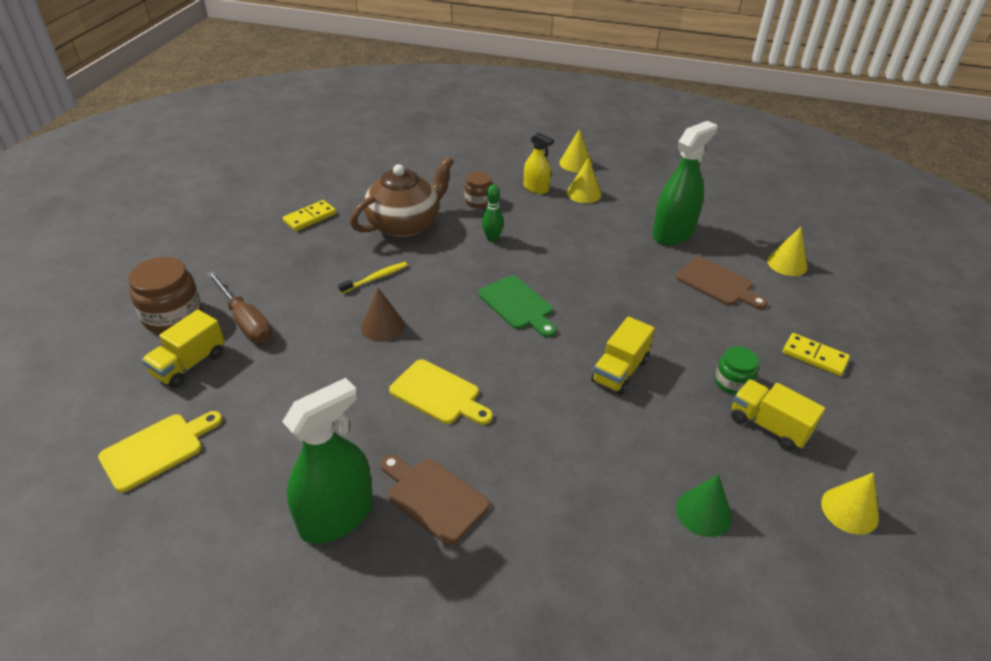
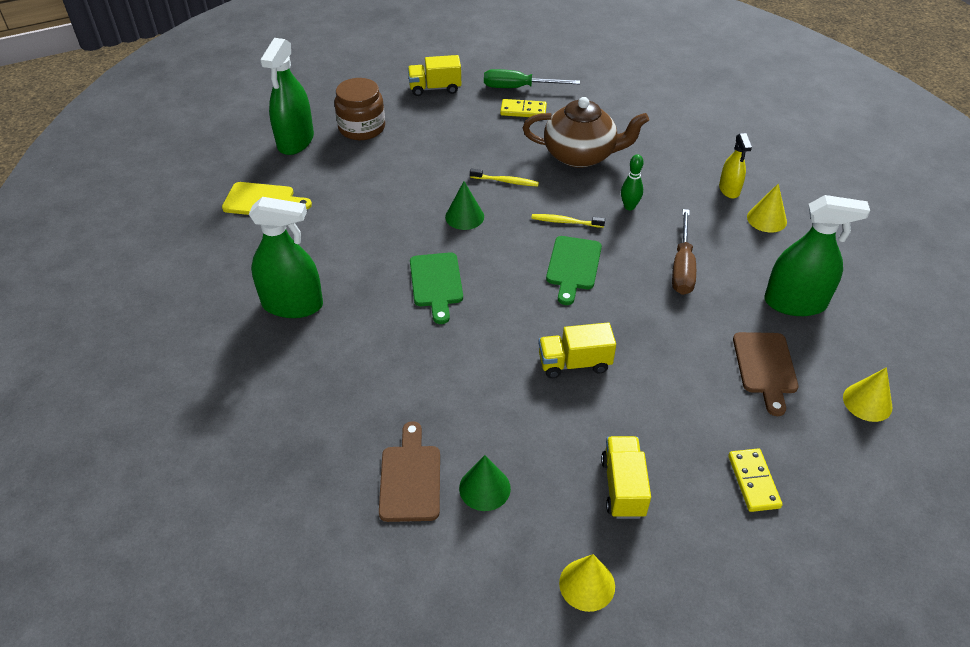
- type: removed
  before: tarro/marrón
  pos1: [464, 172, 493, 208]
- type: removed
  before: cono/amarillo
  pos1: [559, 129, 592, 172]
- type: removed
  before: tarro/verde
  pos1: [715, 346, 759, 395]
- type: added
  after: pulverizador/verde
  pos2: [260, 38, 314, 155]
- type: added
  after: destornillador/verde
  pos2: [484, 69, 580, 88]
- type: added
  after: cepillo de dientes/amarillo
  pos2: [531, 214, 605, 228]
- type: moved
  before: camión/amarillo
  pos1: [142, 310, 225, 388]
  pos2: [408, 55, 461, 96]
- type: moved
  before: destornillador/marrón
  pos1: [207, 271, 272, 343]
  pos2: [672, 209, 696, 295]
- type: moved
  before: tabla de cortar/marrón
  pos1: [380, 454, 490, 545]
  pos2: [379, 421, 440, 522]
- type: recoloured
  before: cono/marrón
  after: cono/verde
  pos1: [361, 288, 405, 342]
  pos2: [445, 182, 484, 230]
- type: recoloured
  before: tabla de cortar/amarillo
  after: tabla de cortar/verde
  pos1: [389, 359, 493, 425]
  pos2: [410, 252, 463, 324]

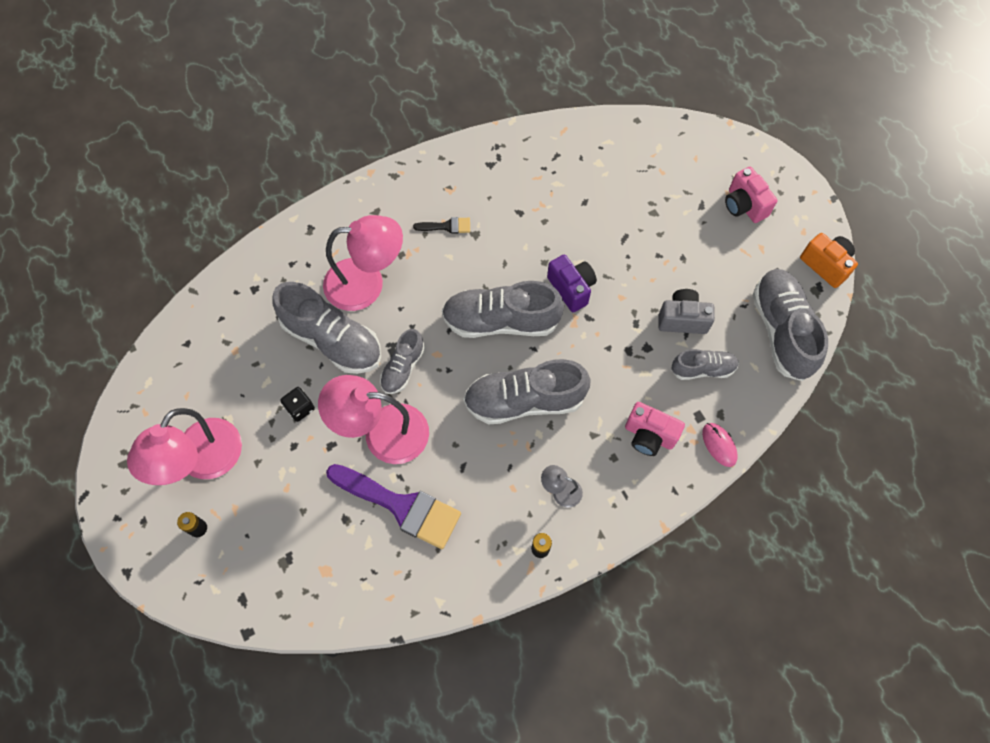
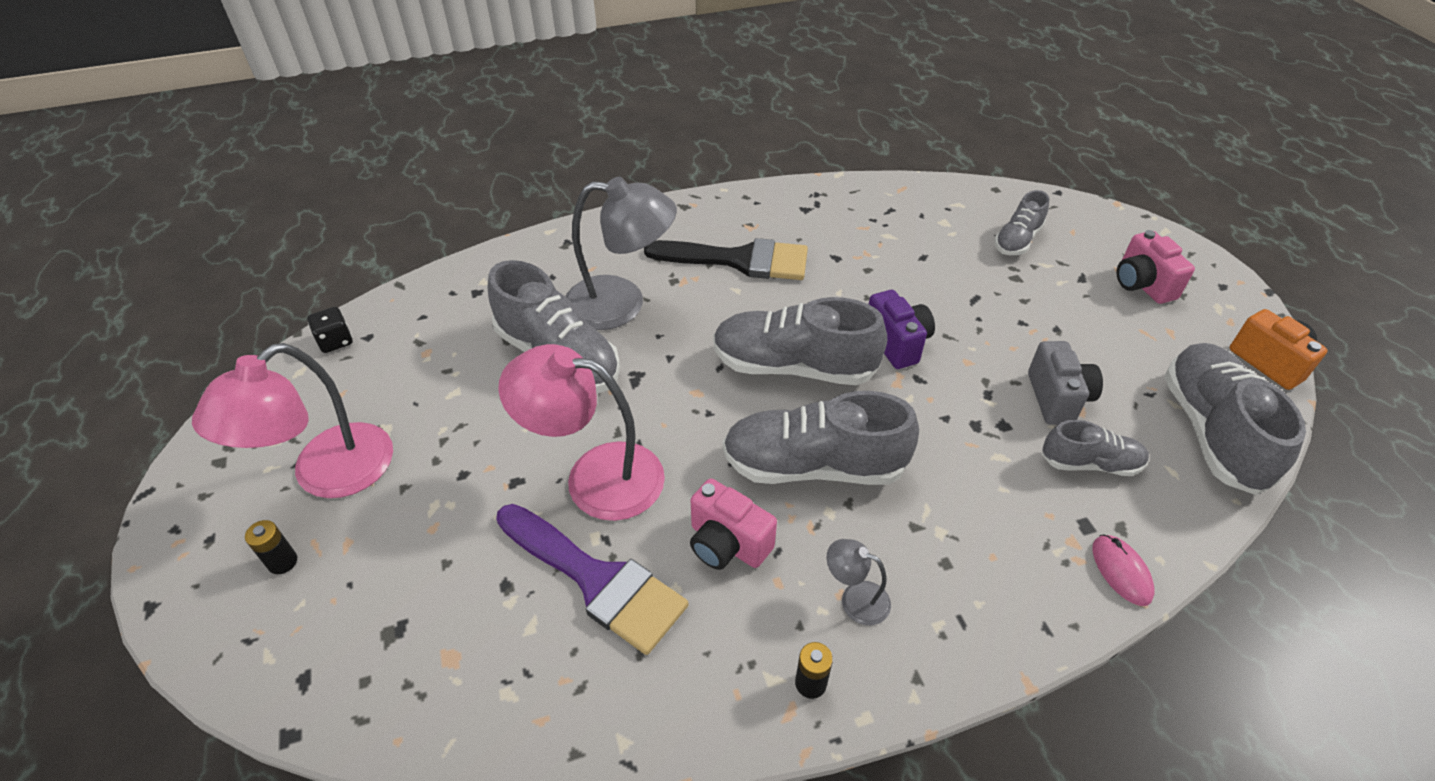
- type: moved
  before: dado/negro
  pos1: [280, 387, 315, 422]
  pos2: [307, 307, 353, 353]
- type: moved
  before: zapato/gris
  pos1: [380, 329, 425, 394]
  pos2: [994, 190, 1049, 255]
- type: moved
  before: cámara/rosa
  pos1: [625, 402, 685, 456]
  pos2: [690, 479, 777, 570]
- type: recoloured
  before: lámpara/rosa
  after: lámpara/gris
  pos1: [323, 215, 403, 311]
  pos2: [565, 177, 677, 330]
- type: turned
  before: cámara/gris
  pos1: [658, 289, 715, 334]
  pos2: [1028, 341, 1103, 424]
  turn: 75
- type: resized
  before: pincel/negro
  pos1: [413, 217, 470, 234]
  pos2: [644, 238, 808, 280]
  scale: 2.19

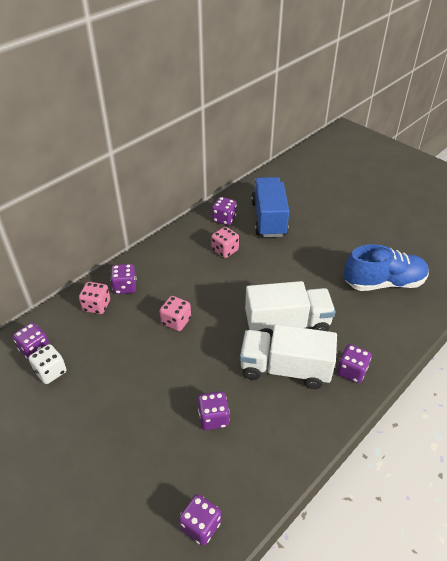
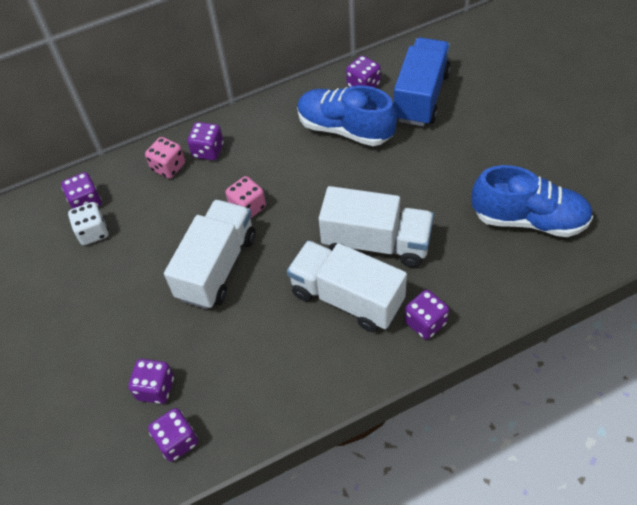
- type: added
  after: camión/blanco
  pos2: [164, 200, 256, 309]
- type: moved
  before: dado/morado
  pos1: [198, 391, 230, 430]
  pos2: [128, 359, 174, 404]
- type: replaced
  before: dado/rosa
  after: zapato/azul
  pos1: [211, 227, 239, 258]
  pos2: [297, 85, 397, 146]

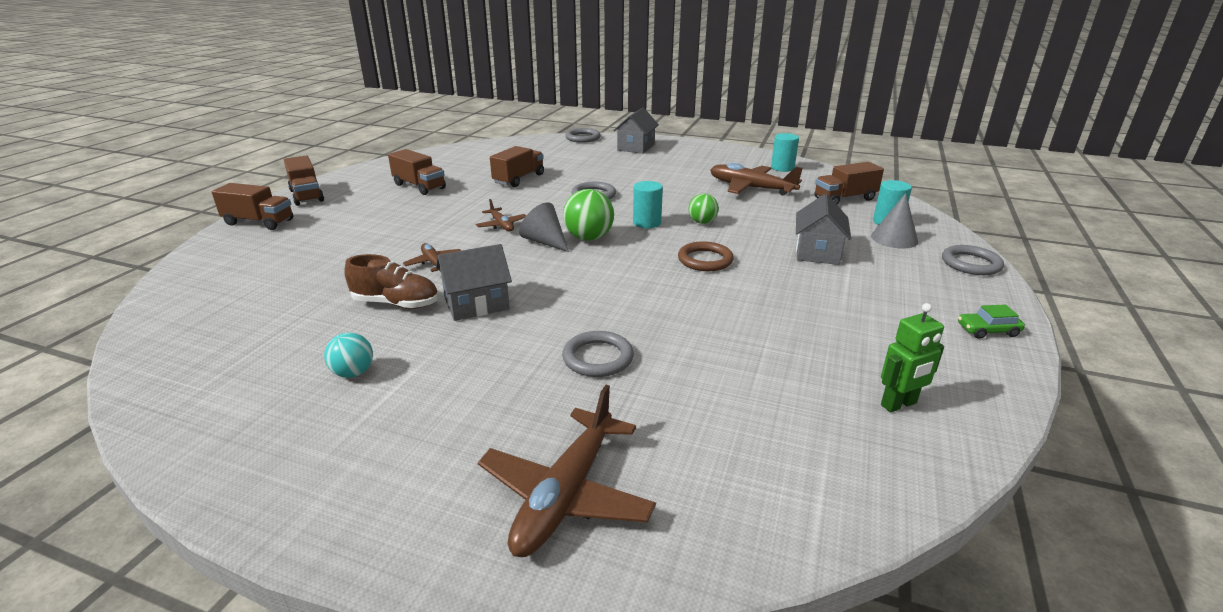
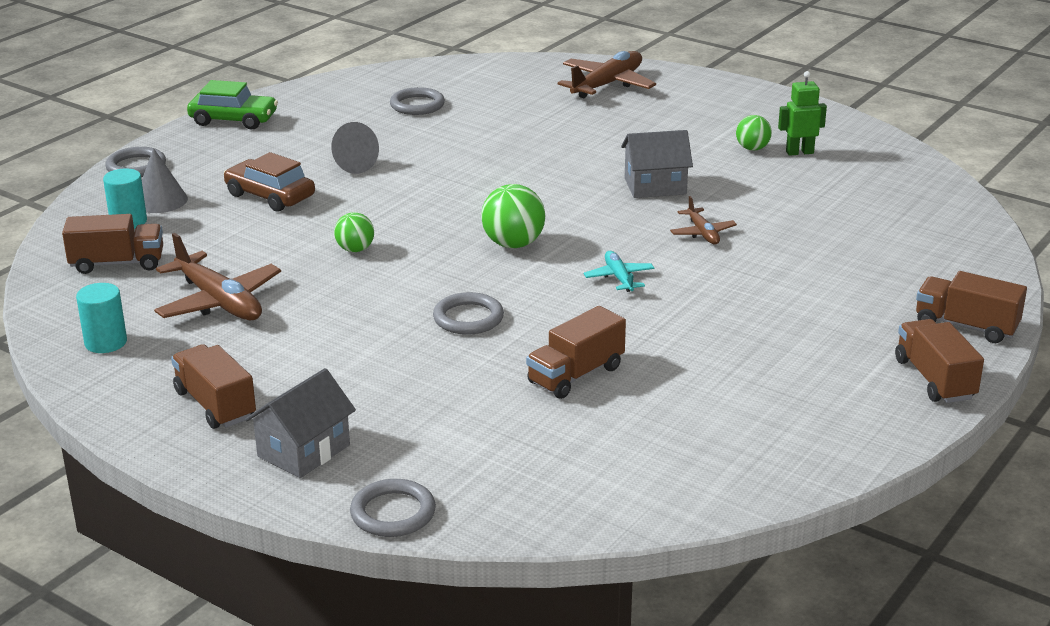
- type: removed
  before: zapato/marrón
  pos1: [344, 254, 439, 309]
- type: removed
  before: cilindro/turquesa
  pos1: [633, 181, 663, 228]
- type: removed
  before: anillo/marrón
  pos1: [678, 241, 734, 271]
- type: moved
  before: camión/marrón
  pos1: [388, 149, 446, 195]
  pos2: [171, 344, 256, 429]
- type: moved
  before: cono/gris
  pos1: [519, 202, 569, 252]
  pos2: [331, 122, 379, 174]
- type: moved
  before: anillo/gris
  pos1: [562, 331, 634, 377]
  pos2: [390, 87, 445, 115]
- type: moved
  before: robot/verde
  pos1: [881, 303, 944, 412]
  pos2: [778, 71, 827, 156]
- type: replaced
  before: casa/gris
  after: coche/marrón
  pos1: [796, 194, 851, 265]
  pos2: [224, 152, 315, 212]
- type: recoloured
  before: pelota/turquesa
  after: pelota/verde
  pos1: [324, 332, 373, 378]
  pos2: [736, 115, 772, 151]
- type: recoloured
  before: avión/marrón
  after: avión/turquesa
  pos1: [476, 199, 526, 232]
  pos2: [584, 251, 654, 292]
- type: resized
  before: coche/verde
  pos1: [958, 304, 1025, 339]
  pos2: [187, 80, 278, 130]
  scale: 1.77

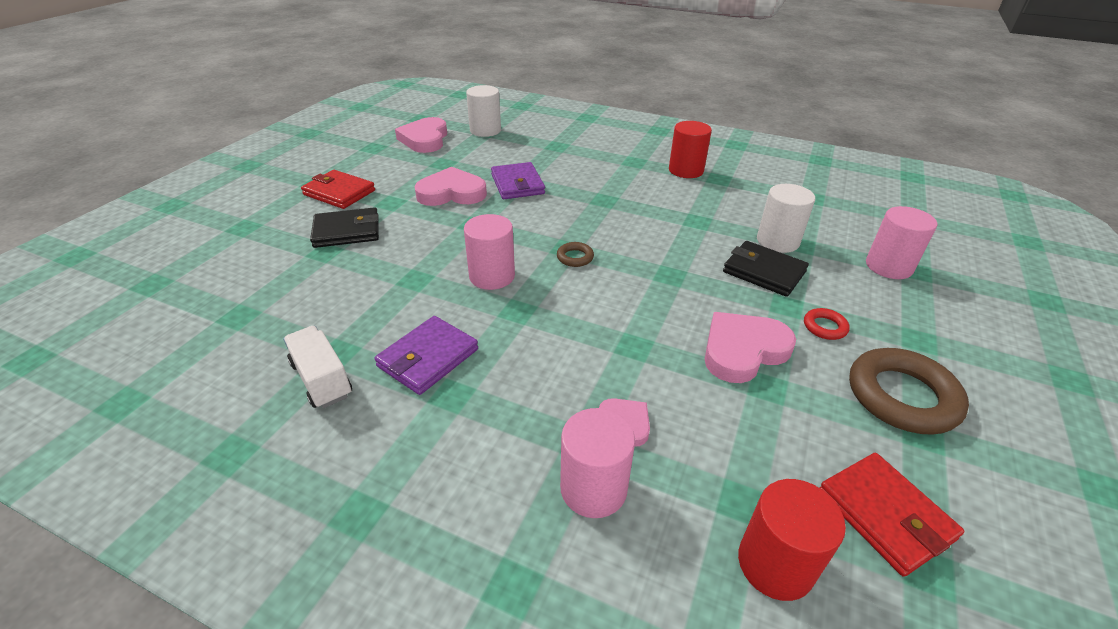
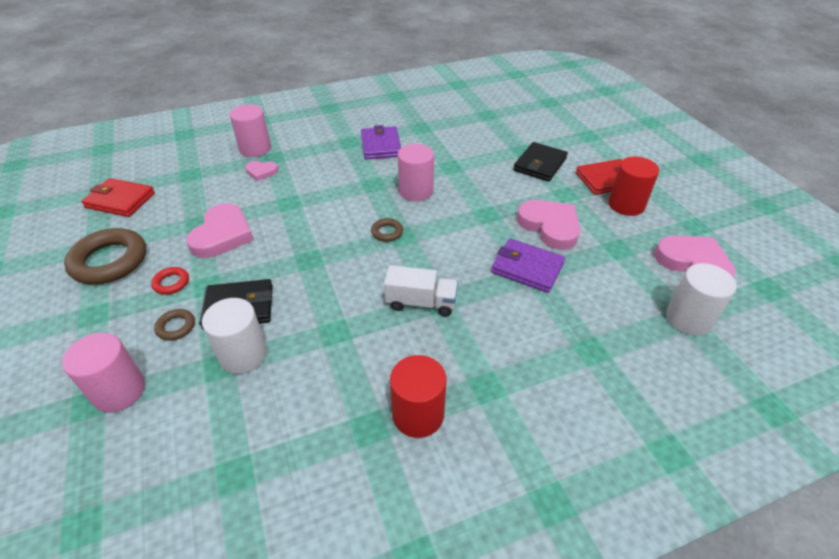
- type: added
  after: anillo/marrón
  pos2: [154, 309, 195, 341]
- type: moved
  before: camión/blanco
  pos1: [283, 326, 352, 408]
  pos2: [384, 265, 458, 316]
- type: moved
  before: cilindro/rojo
  pos1: [738, 479, 846, 601]
  pos2: [608, 156, 659, 216]
- type: turned
  before: corazón/rosa
  pos1: [414, 167, 487, 206]
  pos2: [517, 200, 580, 250]
  turn: -75

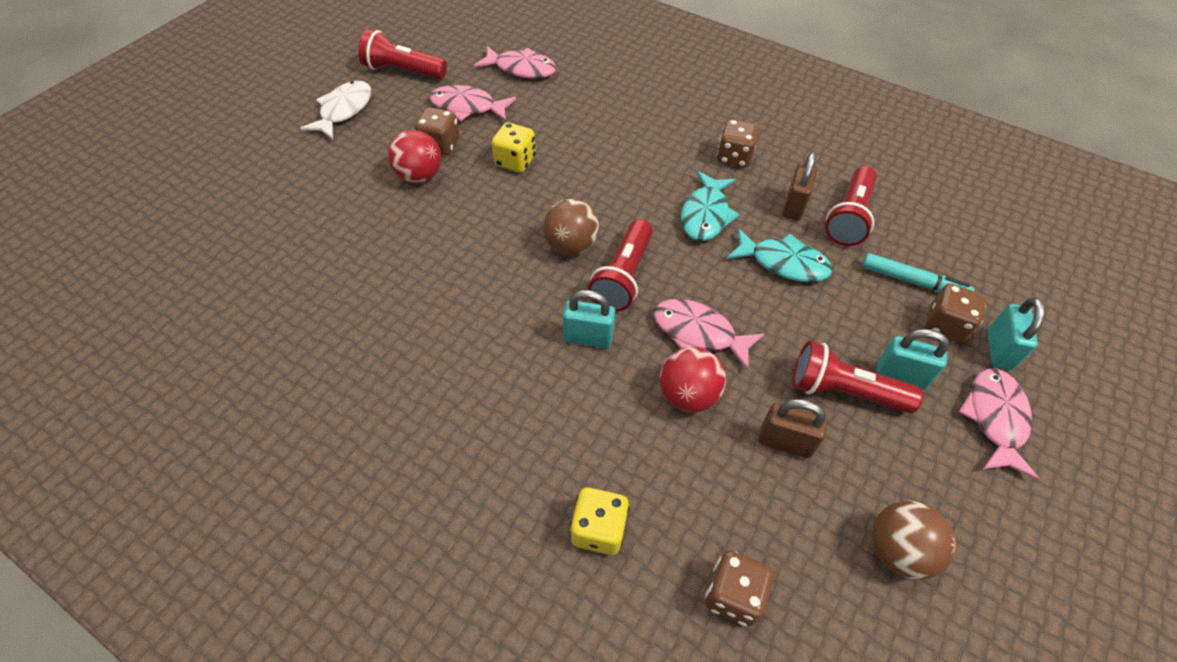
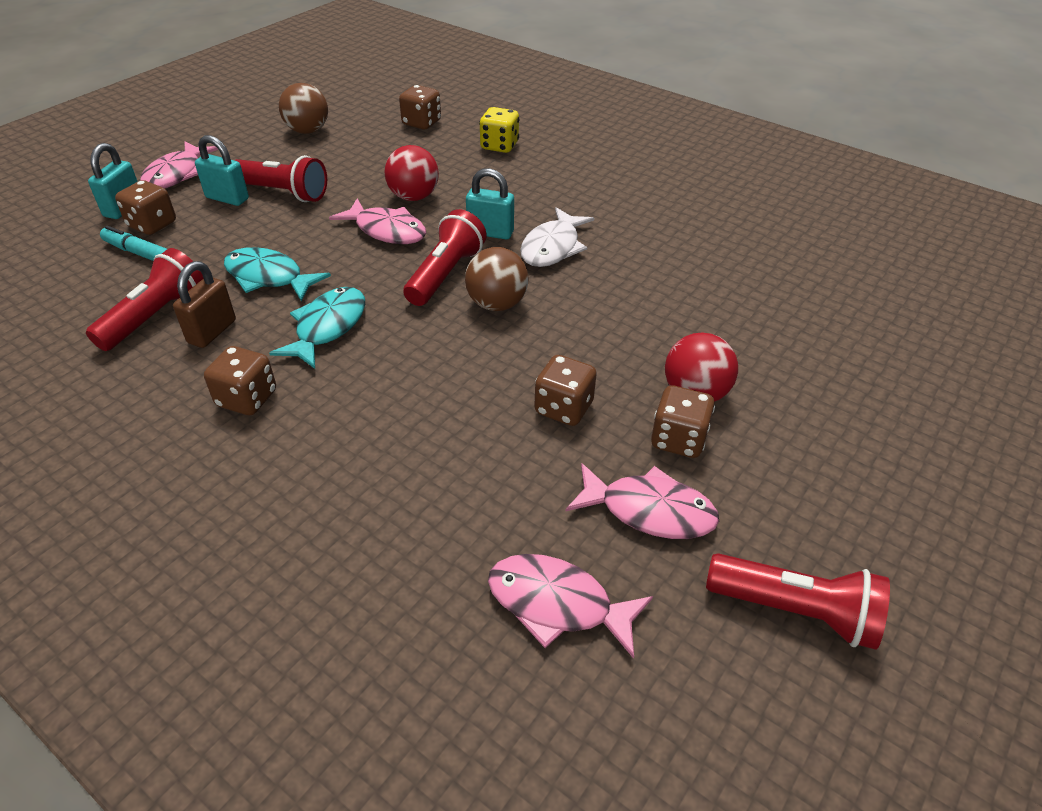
- type: removed
  before: candado/marrón
  pos1: [759, 399, 827, 458]
- type: moved
  before: pez/blanco
  pos1: [300, 80, 371, 139]
  pos2: [520, 207, 594, 267]
- type: recoloured
  before: dado/amarillo
  after: dado/marrón
  pos1: [492, 123, 536, 172]
  pos2: [534, 355, 597, 426]

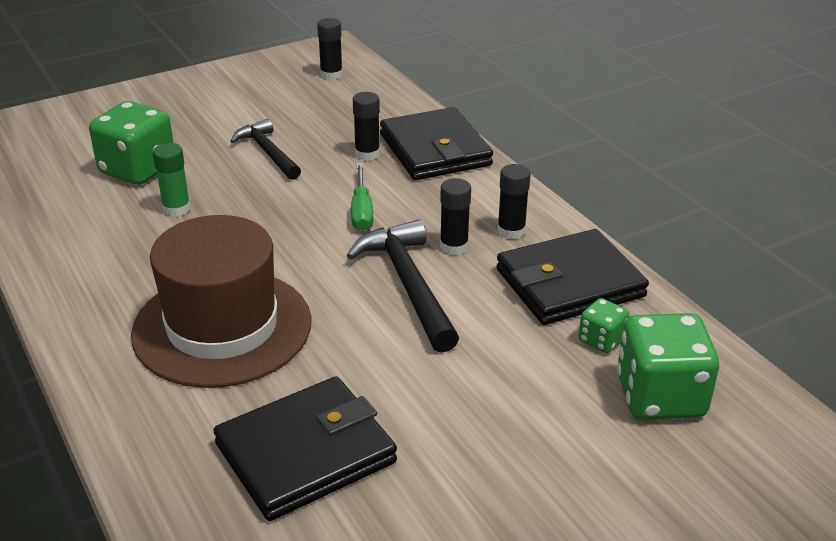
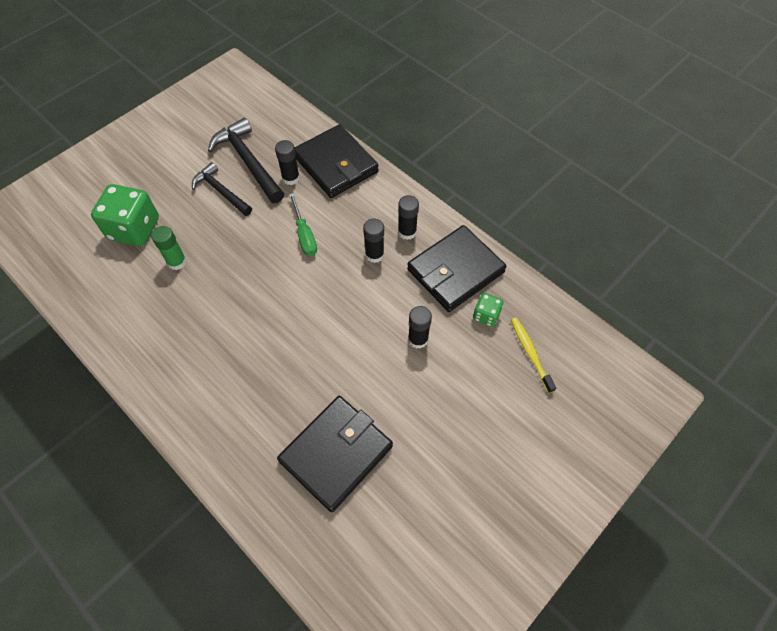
- type: removed
  before: sombrero/marrón
  pos1: [131, 215, 311, 388]
- type: moved
  before: barra de pegamento/negro
  pos1: [317, 18, 343, 80]
  pos2: [408, 306, 432, 349]
- type: moved
  before: martillo/negro
  pos1: [347, 220, 459, 353]
  pos2: [208, 118, 284, 203]
- type: replaced
  before: dado/verde
  after: cepillo de dientes/amarillo
  pos1: [617, 313, 719, 420]
  pos2: [511, 317, 556, 393]

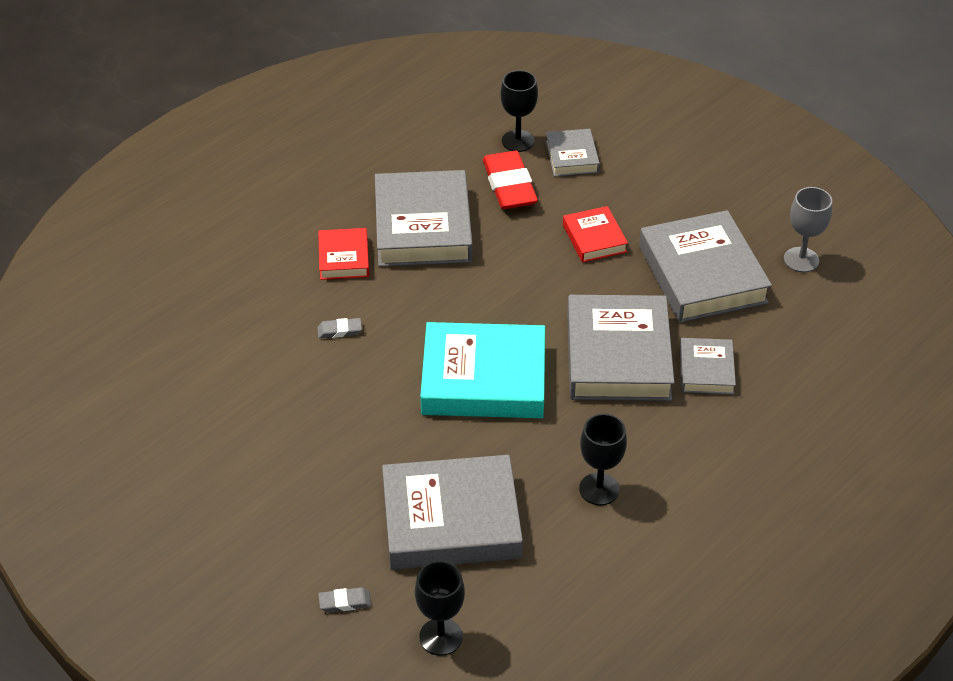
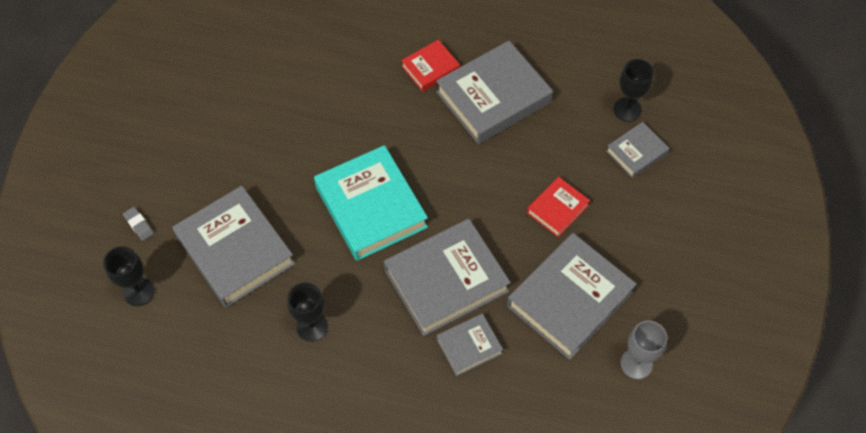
- type: removed
  before: goma de borrar/gris
  pos1: [317, 318, 362, 338]
- type: removed
  before: goma de borrar/rojo
  pos1: [483, 151, 538, 209]

